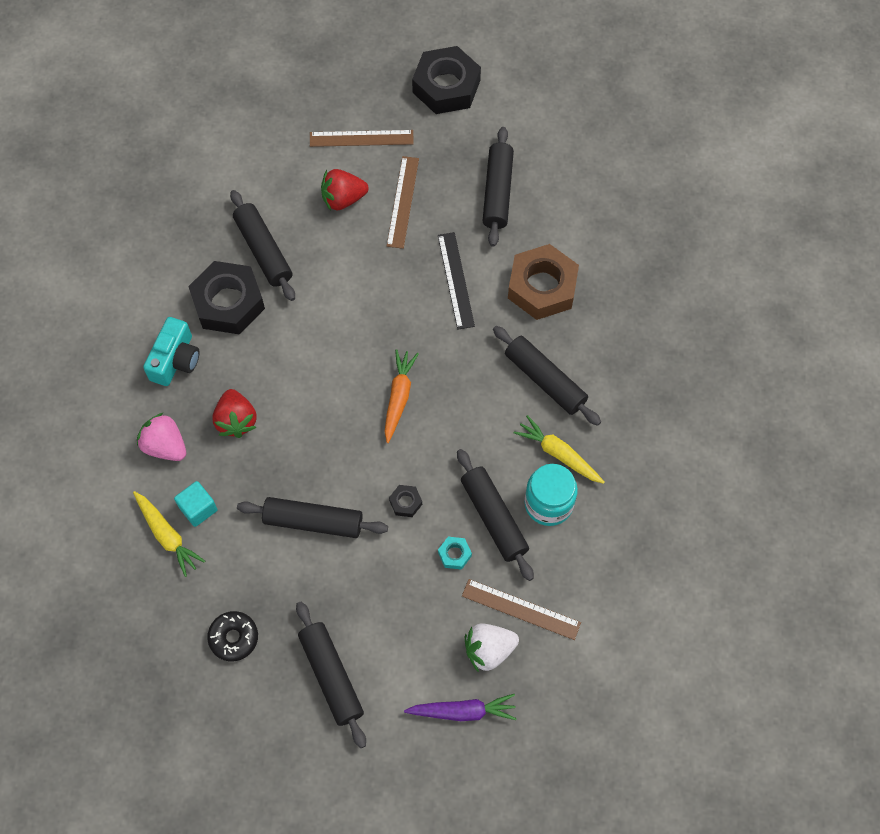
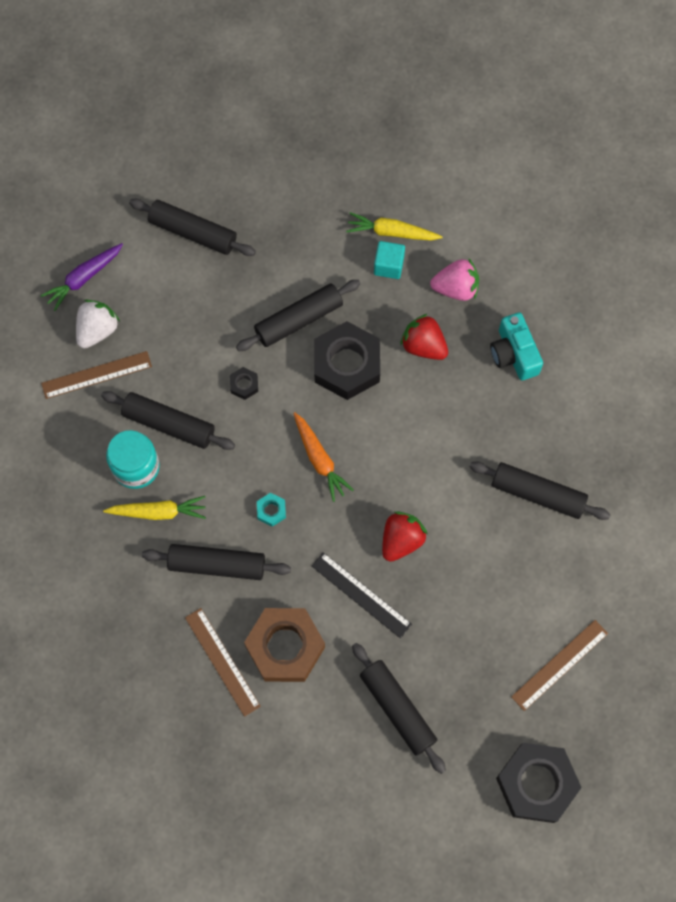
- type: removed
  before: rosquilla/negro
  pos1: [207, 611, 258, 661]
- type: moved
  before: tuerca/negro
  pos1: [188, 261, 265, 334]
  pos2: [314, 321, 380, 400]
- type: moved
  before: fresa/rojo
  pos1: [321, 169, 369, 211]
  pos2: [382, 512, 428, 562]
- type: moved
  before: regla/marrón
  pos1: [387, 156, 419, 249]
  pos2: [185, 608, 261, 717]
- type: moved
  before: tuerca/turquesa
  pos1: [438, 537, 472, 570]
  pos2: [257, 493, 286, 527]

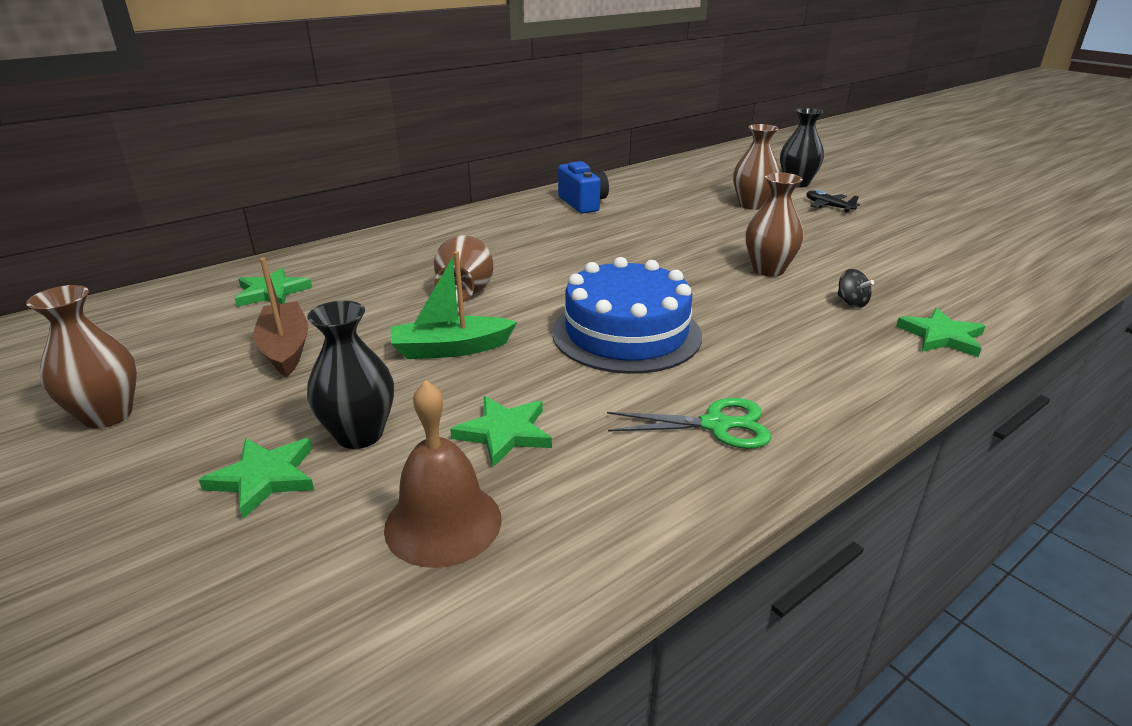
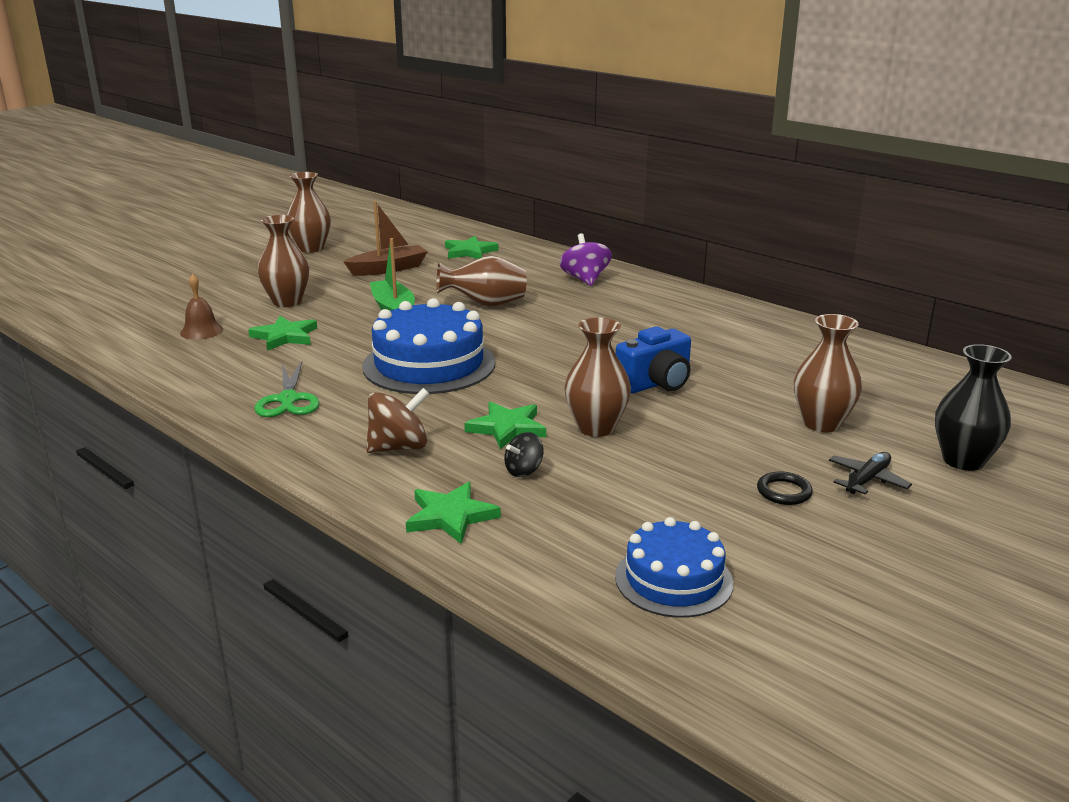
- type: added
  after: peonza/marrón
  pos2: [366, 388, 429, 453]
- type: added
  after: peonza/morado
  pos2: [559, 233, 612, 286]
- type: added
  after: tarta/azul
  pos2: [615, 517, 733, 618]
- type: added
  after: anillo/negro
  pos2: [757, 471, 813, 505]
- type: moved
  before: estrella/verde
  pos1: [199, 438, 314, 519]
  pos2: [464, 402, 546, 449]
- type: moved
  before: cámara/azul
  pos1: [558, 161, 609, 213]
  pos2: [616, 326, 691, 393]
- type: recoloured
  before: florero/negro
  after: florero/marrón
  pos1: [307, 300, 394, 449]
  pos2: [258, 215, 309, 307]
- type: resized
  before: campana/marrón
  pos1: [384, 380, 502, 568]
  pos2: [180, 274, 223, 340]
  scale: 0.63

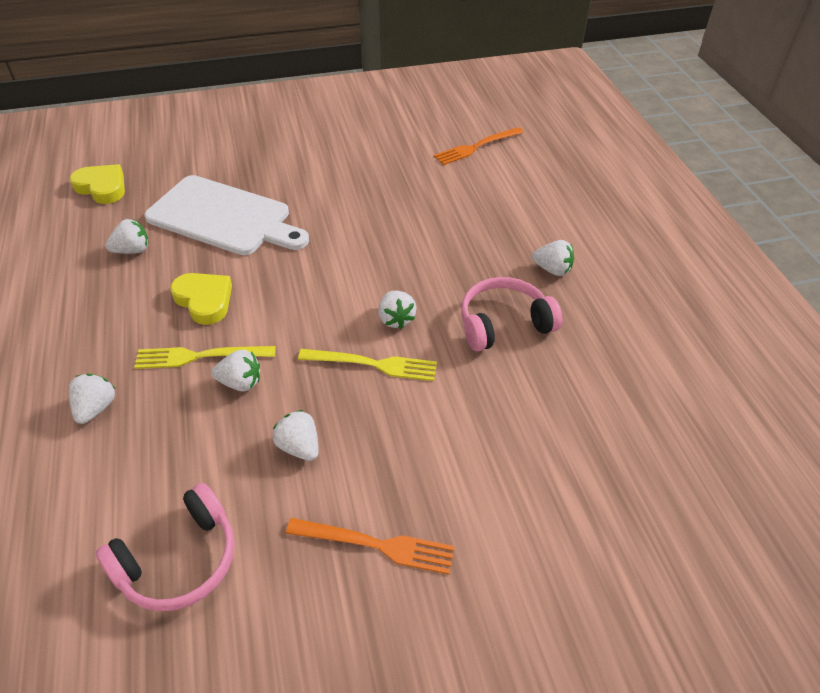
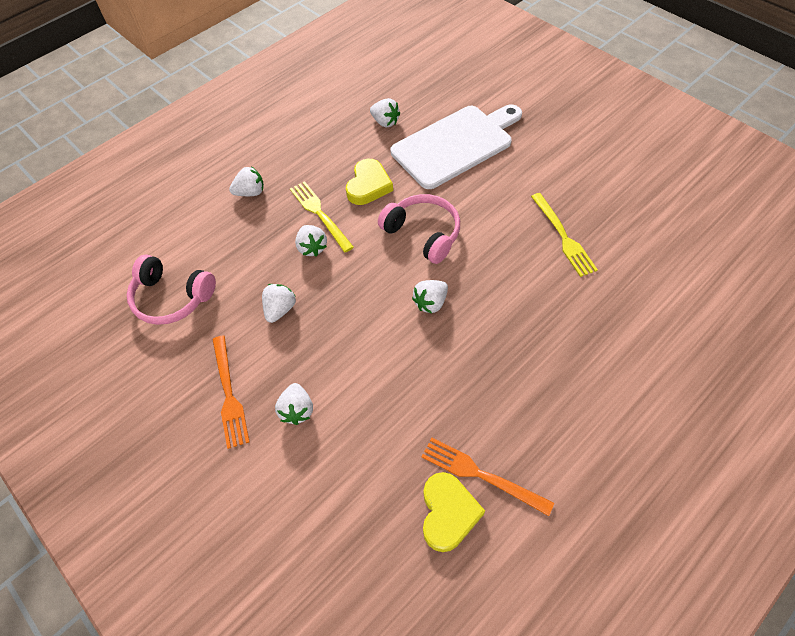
- type: moved
  before: corazón/amarillo
  pos1: [70, 164, 125, 204]
  pos2: [423, 472, 485, 552]
- type: moved
  before: tenedor/amarillo
  pos1: [298, 349, 437, 381]
  pos2: [531, 193, 598, 277]
- type: moved
  before: tenedor/naranja
  pos1: [434, 127, 524, 165]
  pos2: [421, 438, 554, 516]
- type: moved
  before: auriculares/rosa
  pos1: [461, 277, 562, 352]
  pos2: [378, 194, 460, 264]
- type: moved
  before: fresa/blanco
  pos1: [532, 240, 574, 276]
  pos2: [275, 383, 313, 425]
- type: turned
  before: tabla de cortar/blanco
  pos1: [144, 175, 309, 255]
  pos2: [390, 104, 522, 189]
  turn: -120

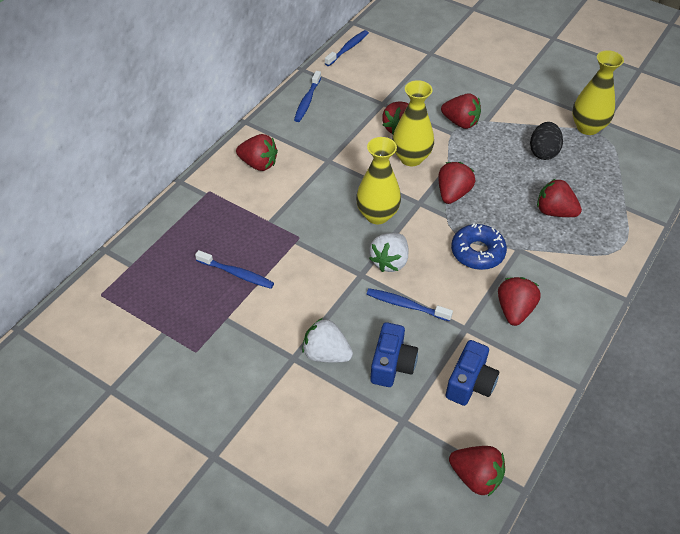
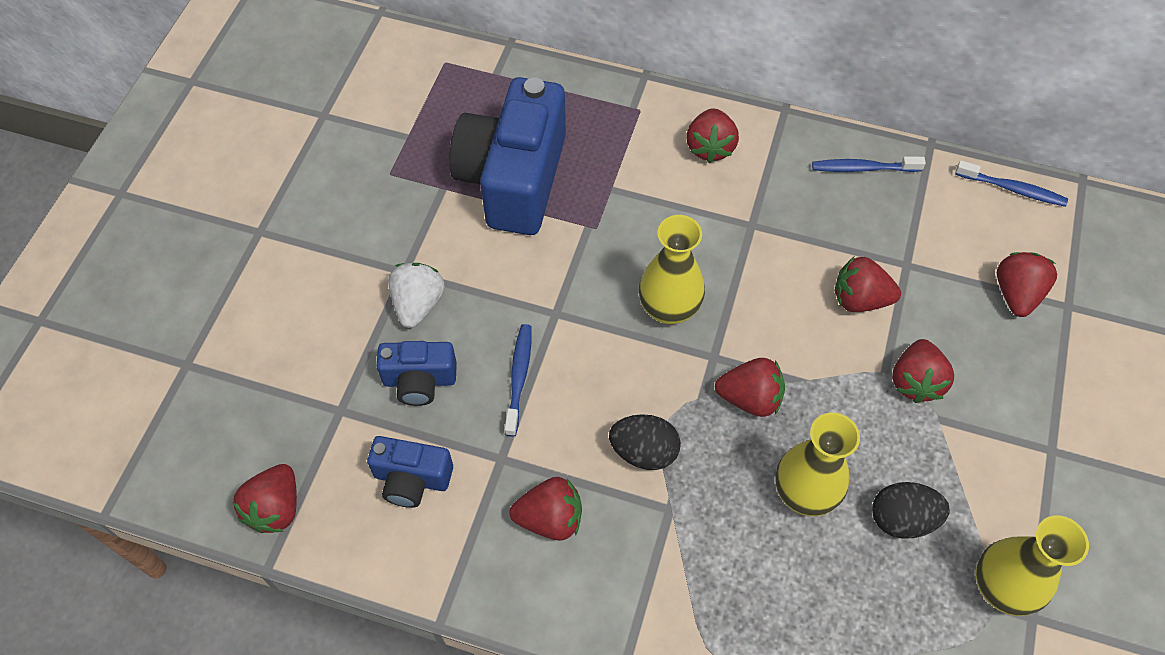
- type: removed
  before: fresa/blanco
  pos1: [369, 233, 409, 272]
- type: moved
  before: florero/amarillo
  pos1: [392, 80, 434, 166]
  pos2: [775, 412, 860, 516]
- type: moved
  before: fresa/rojo
  pos1: [537, 179, 582, 217]
  pos2: [997, 252, 1057, 317]
- type: replaced
  before: cepillo de dientes/azul
  after: cámara/azul
  pos1: [195, 250, 274, 289]
  pos2: [449, 77, 566, 235]
- type: replaced
  before: rosquilla/azul
  after: huevo/negro
  pos1: [451, 224, 507, 270]
  pos2: [609, 414, 681, 470]

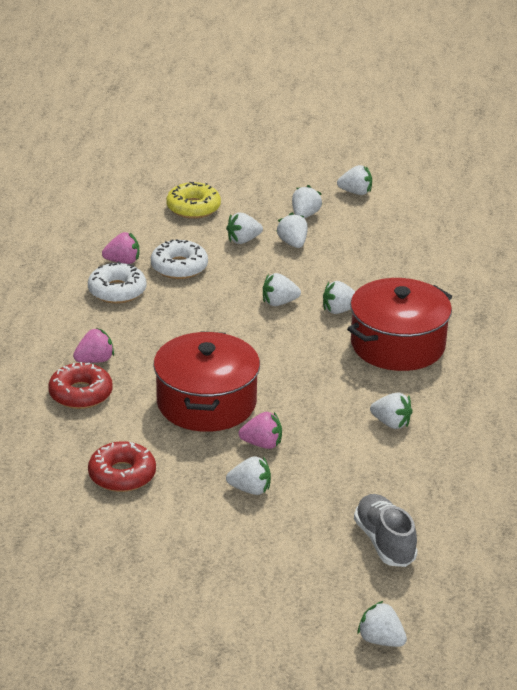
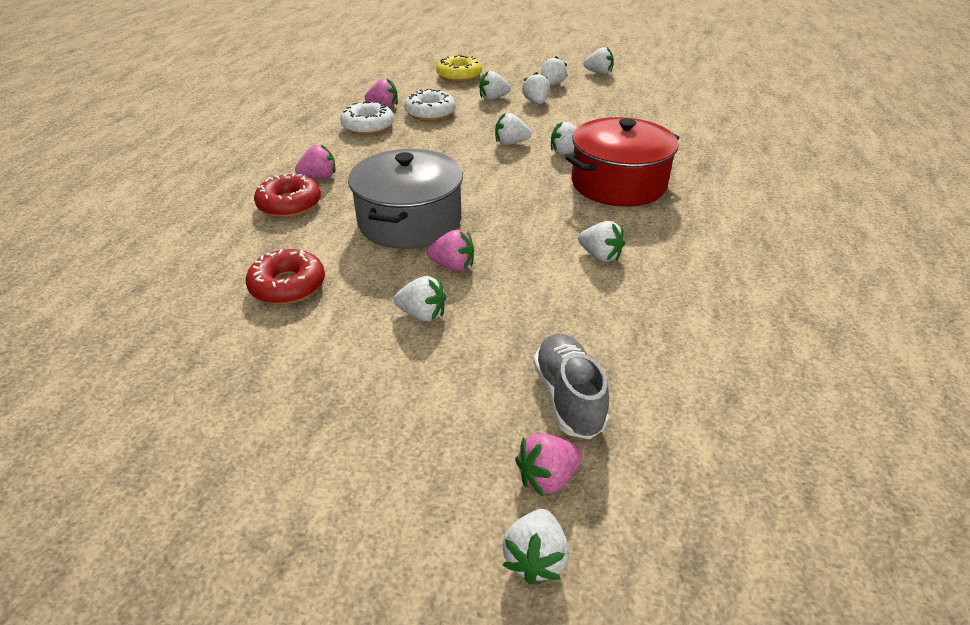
- type: added
  after: fresa/rosa
  pos2: [515, 434, 583, 496]
- type: recoloured
  before: olla/rojo
  after: olla/gris
  pos1: [153, 331, 260, 432]
  pos2: [348, 149, 463, 249]
- type: turned
  before: fresa/blanco
  pos1: [357, 601, 407, 647]
  pos2: [502, 509, 569, 584]
  turn: -120

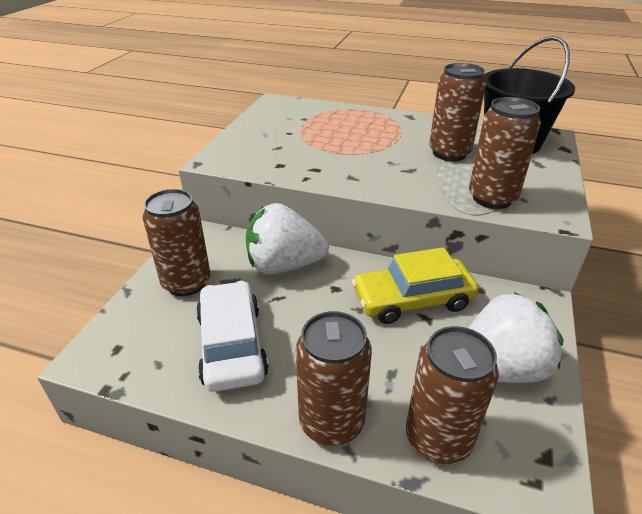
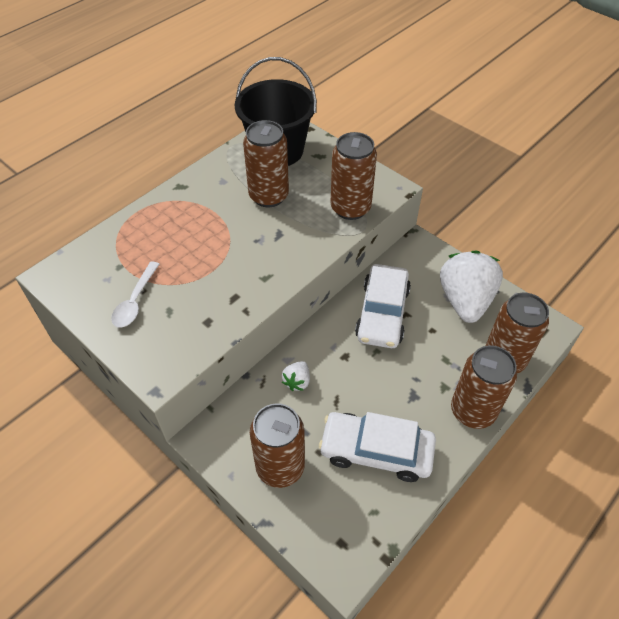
- type: added
  after: cuchara/blanco
  pos2: [111, 261, 159, 328]
- type: recoloured
  before: coche/amarillo
  after: coche/blanco
  pos1: [352, 247, 479, 324]
  pos2: [355, 264, 411, 348]
- type: resized
  before: fresa/blanco
  pos1: [246, 203, 329, 274]
  pos2: [282, 361, 310, 391]
  scale: 0.44

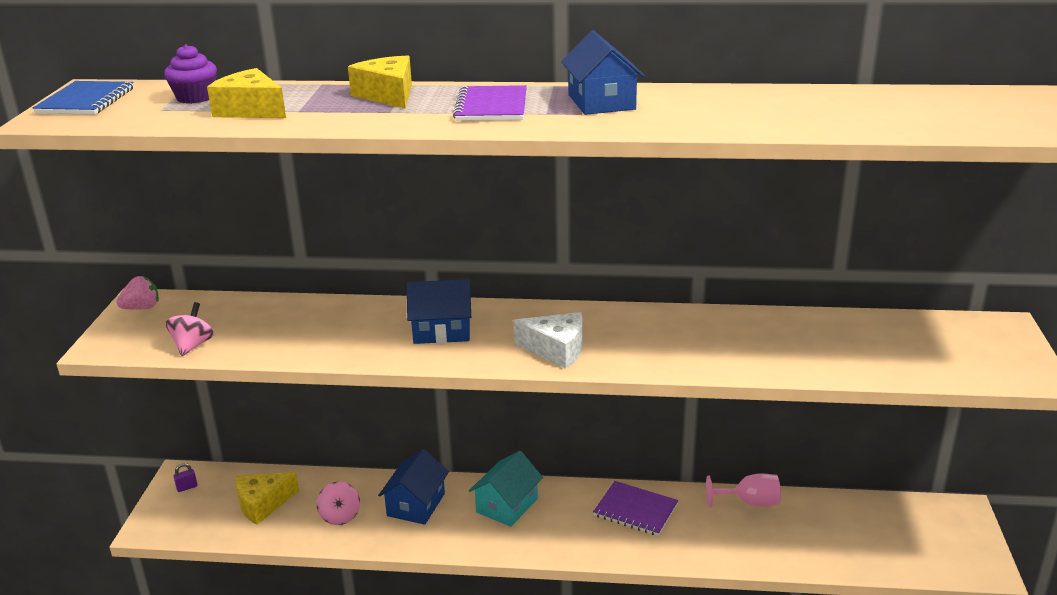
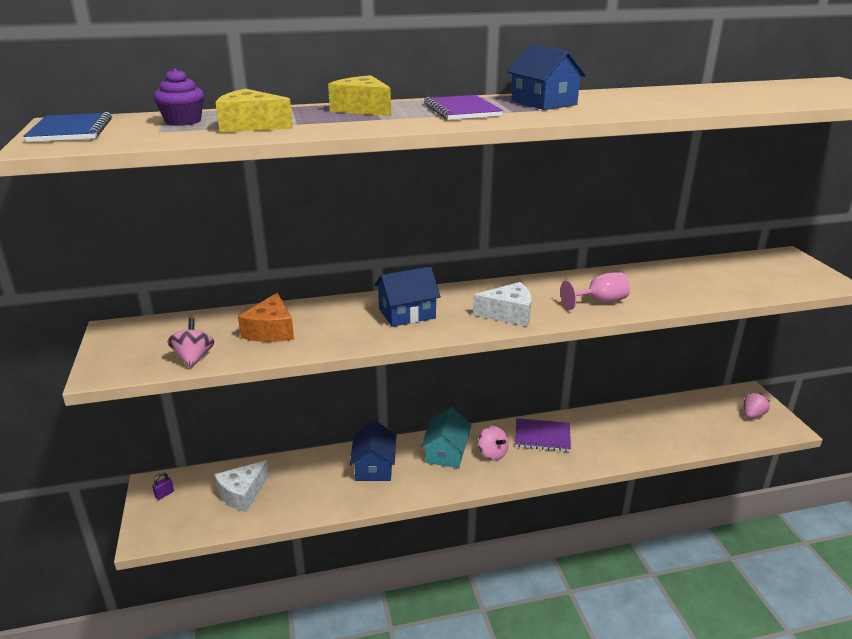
- type: added
  after: queso/naranja
  pos2: [238, 293, 294, 342]
- type: moved
  before: fresa/rosa
  pos1: [116, 276, 159, 310]
  pos2: [744, 393, 770, 418]
- type: moved
  before: peonza/rosa
  pos1: [317, 481, 360, 525]
  pos2: [479, 426, 509, 460]
- type: moved
  before: copa/rosa
  pos1: [706, 474, 781, 508]
  pos2: [560, 272, 630, 310]
- type: recoloured
  before: queso/amarillo
  after: queso/blanco
  pos1: [235, 472, 299, 525]
  pos2: [214, 460, 269, 512]

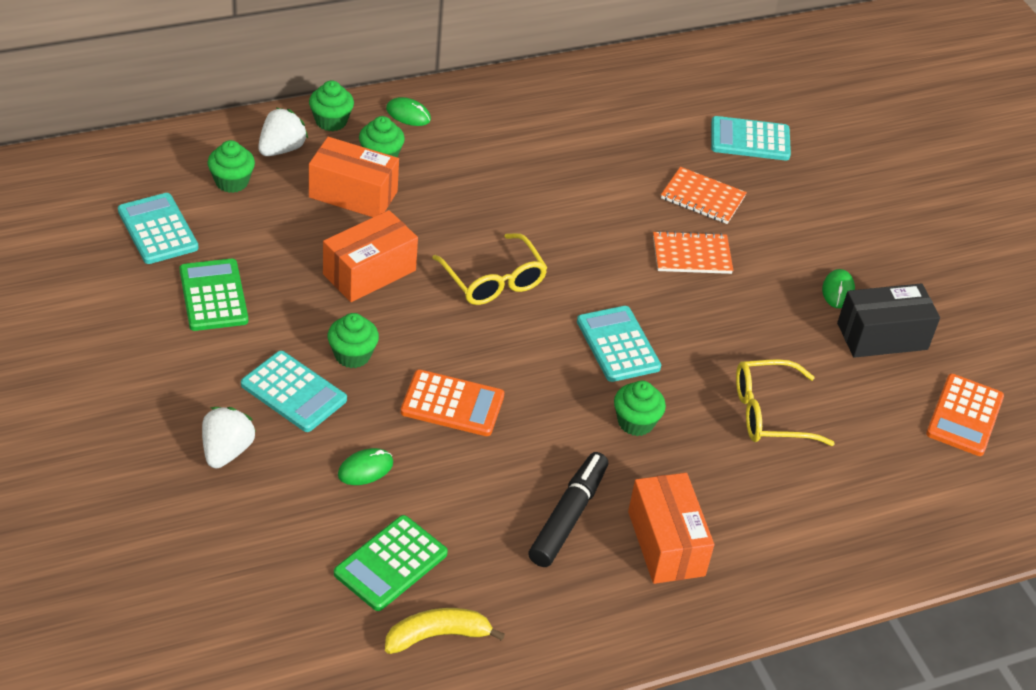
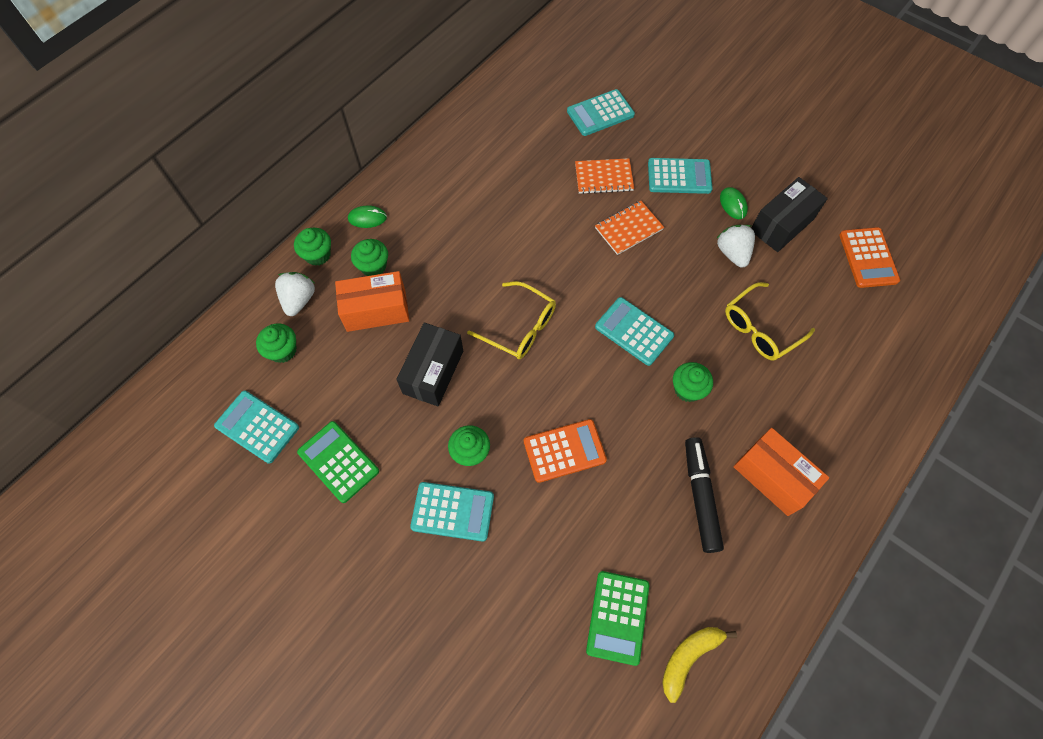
- type: removed
  before: ratón/verde
  pos1: [338, 448, 393, 485]
- type: added
  after: calculadora/turquesa
  pos2: [648, 158, 713, 194]
- type: moved
  before: fresa/blanco
  pos1: [202, 407, 255, 468]
  pos2: [716, 225, 755, 268]
- type: recoloured
  before: caja/naranja
  after: caja/negro
  pos1: [323, 210, 418, 302]
  pos2: [396, 322, 463, 406]

